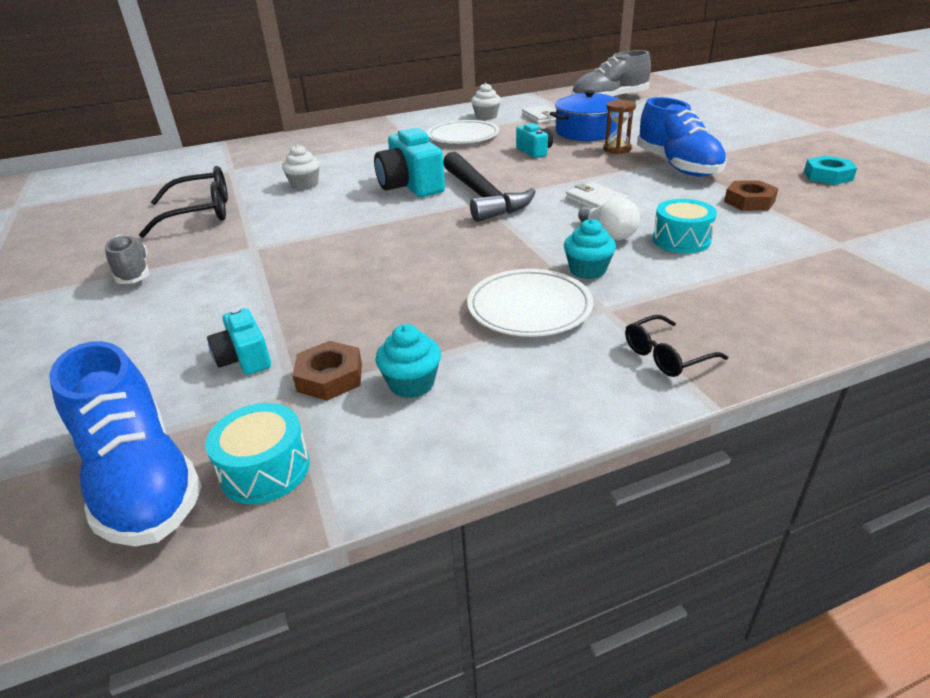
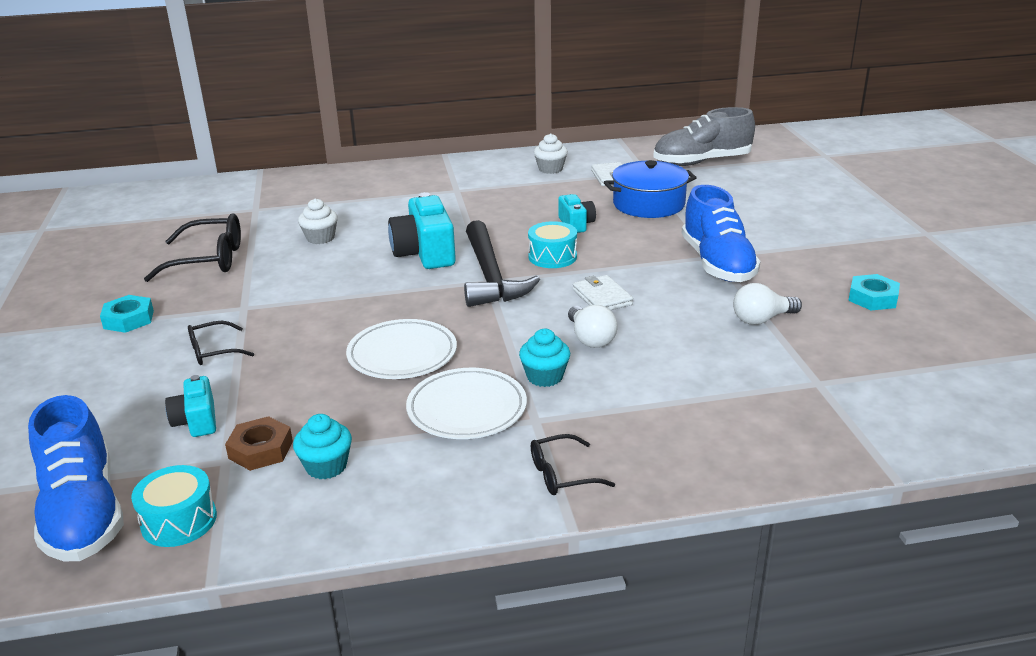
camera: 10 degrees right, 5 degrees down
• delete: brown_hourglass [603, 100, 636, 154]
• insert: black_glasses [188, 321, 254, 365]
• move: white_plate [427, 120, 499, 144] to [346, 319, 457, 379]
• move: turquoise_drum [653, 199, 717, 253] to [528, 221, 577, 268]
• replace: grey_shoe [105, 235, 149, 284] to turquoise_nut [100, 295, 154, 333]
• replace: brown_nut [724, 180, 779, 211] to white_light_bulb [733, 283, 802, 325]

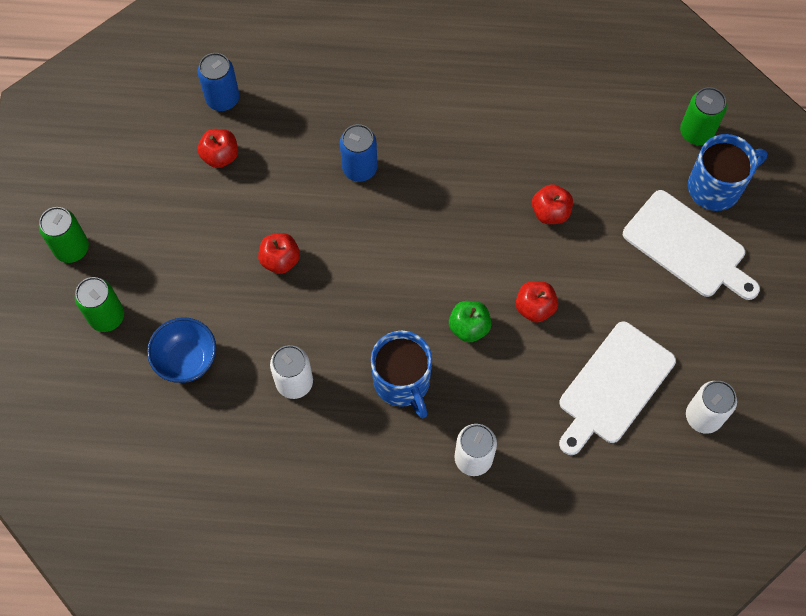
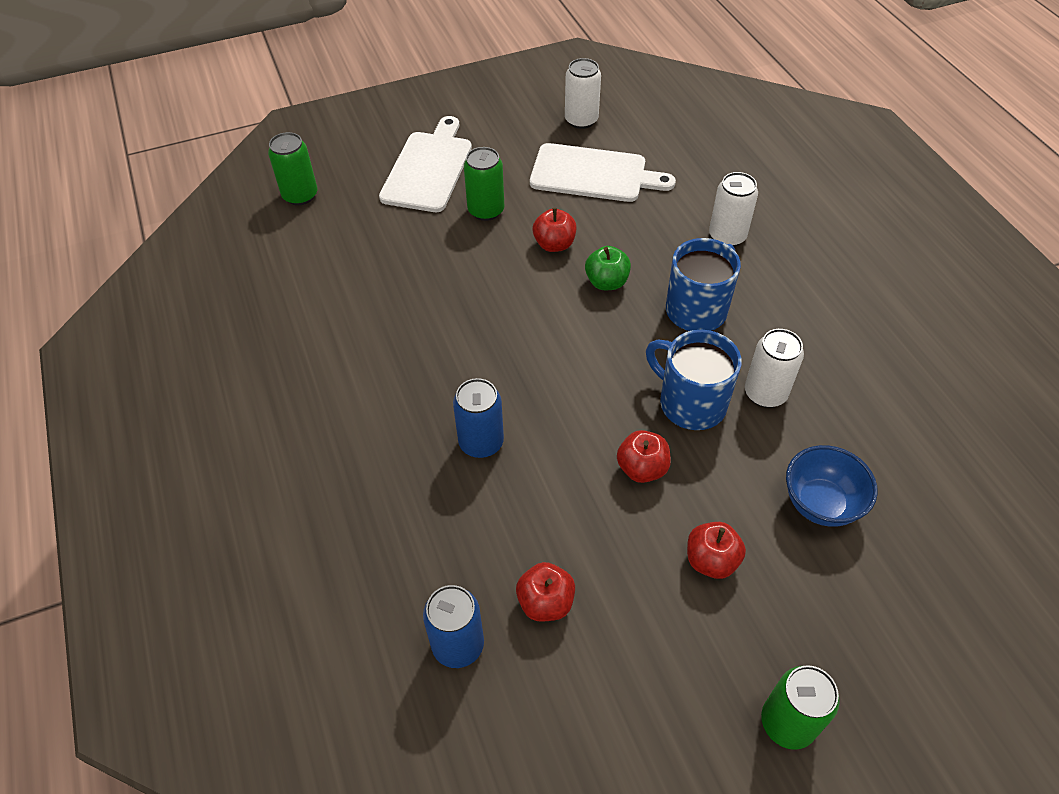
camera: 115 degrees left, 15 degrees down
• move: green_can [75, 277, 124, 332] to [464, 147, 504, 221]
• move: red_apple [532, 184, 573, 224] to [687, 522, 746, 579]
• move: blue_mug [688, 134, 767, 211] to [646, 330, 742, 430]

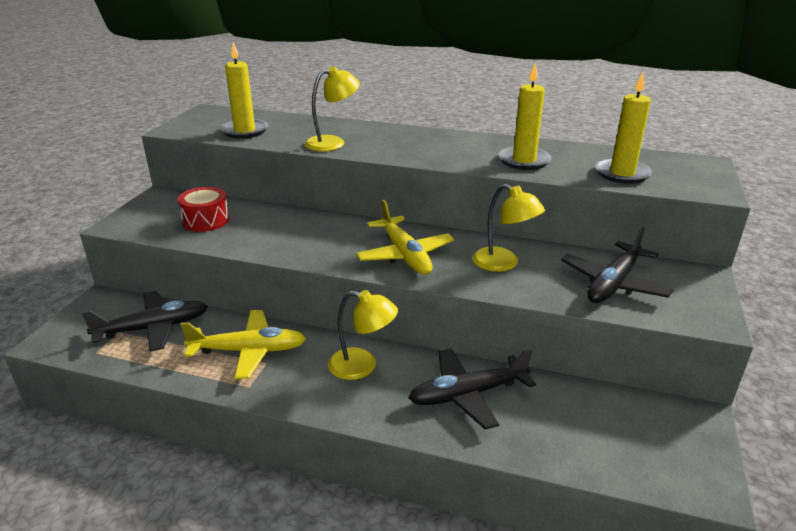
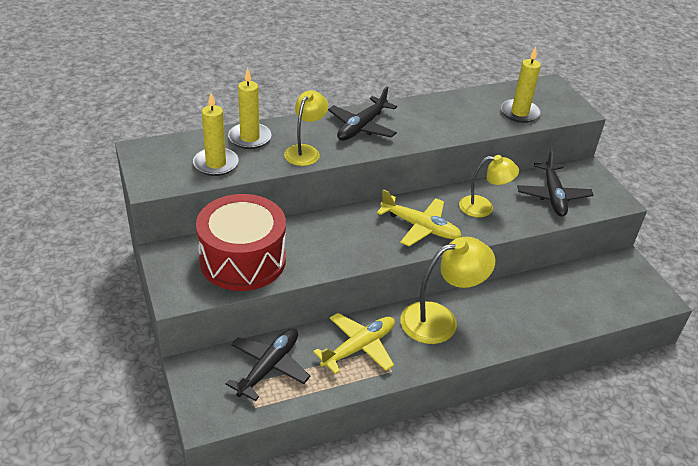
camera: 40 degrees left, 10 degrees up
• move: black_plane [409, 349, 536, 429] to [328, 86, 397, 141]
• move: yellow_candle [499, 63, 551, 170] to [228, 68, 271, 149]
• resize: red_drum [178, 187, 229, 232] = [196, 194, 286, 291] x2.05
• resize: yellow_lamp [328, 290, 398, 380] = [400, 237, 495, 344] x1.55

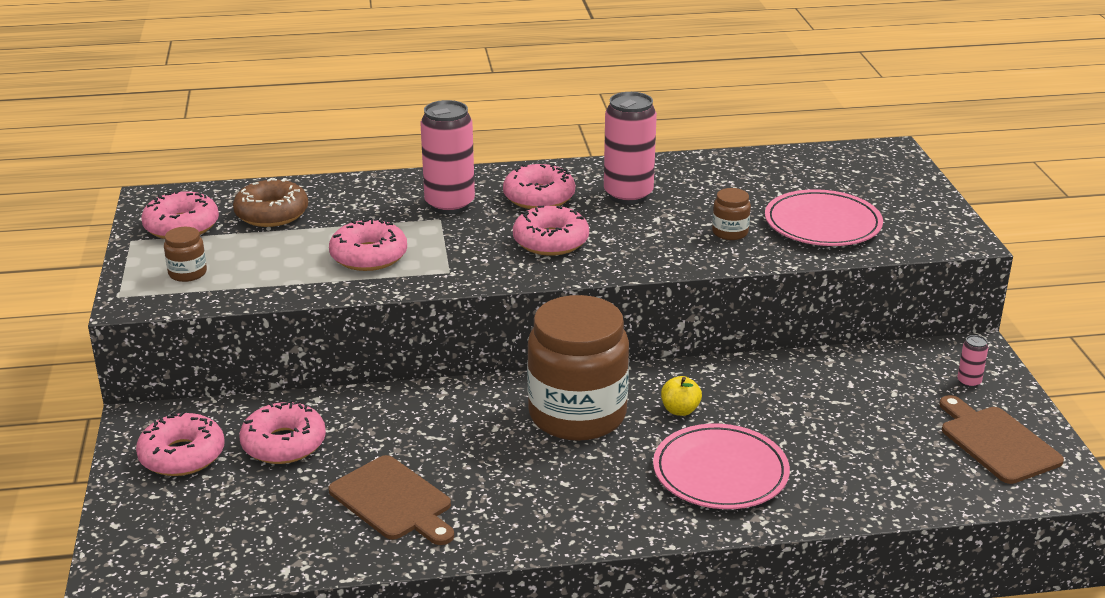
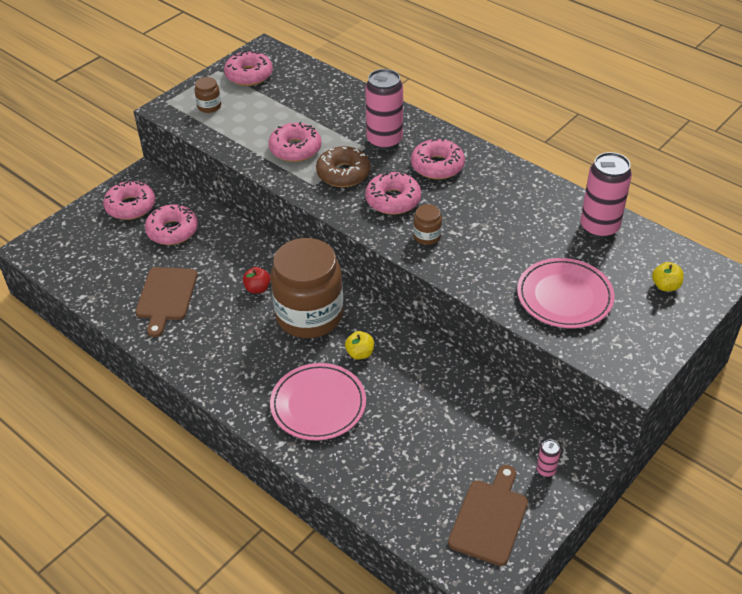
camera: 50 degrees right, 15 degrees up
• insert: red_apple [243, 267, 271, 294]
• insert: yellow_apple [652, 262, 684, 291]
• move: brown_donut [233, 178, 308, 227] to [316, 146, 370, 187]
• move: pink_can [604, 92, 657, 205] to [580, 152, 632, 239]
• move: brown_jar [712, 188, 751, 240] to [413, 204, 442, 245]

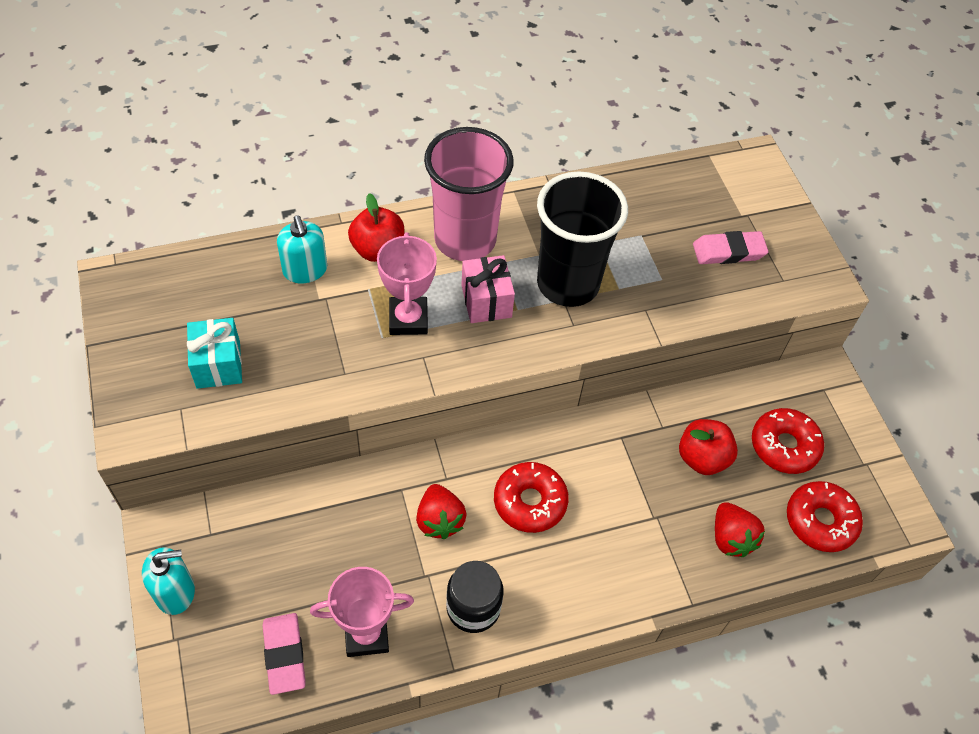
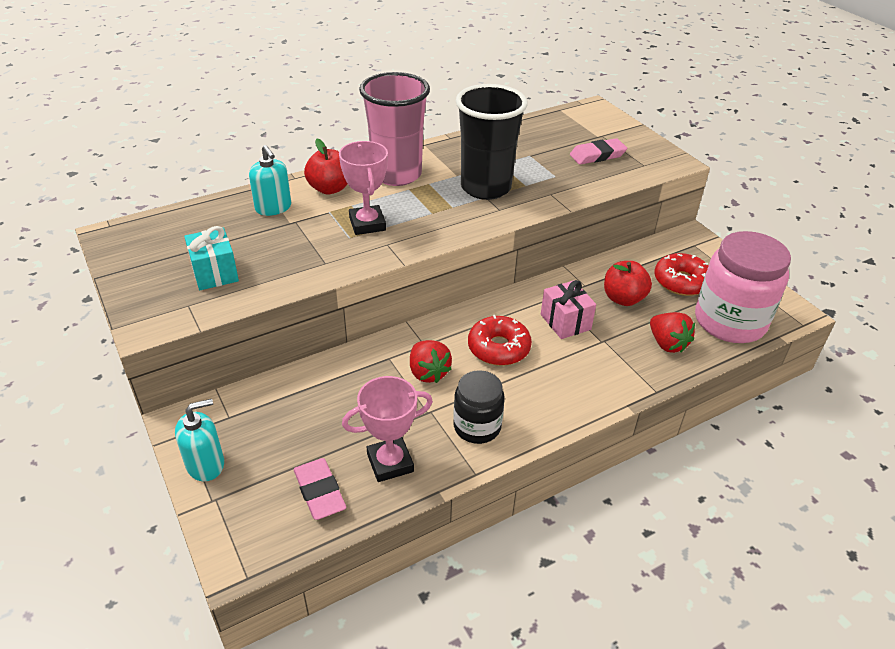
camera: 10 degrees left, 15 degrees down
• move: pink_gift [461, 255, 515, 323] to [541, 280, 596, 339]
• replace: red_donut [787, 481, 863, 552] to pink_jar [695, 231, 791, 343]

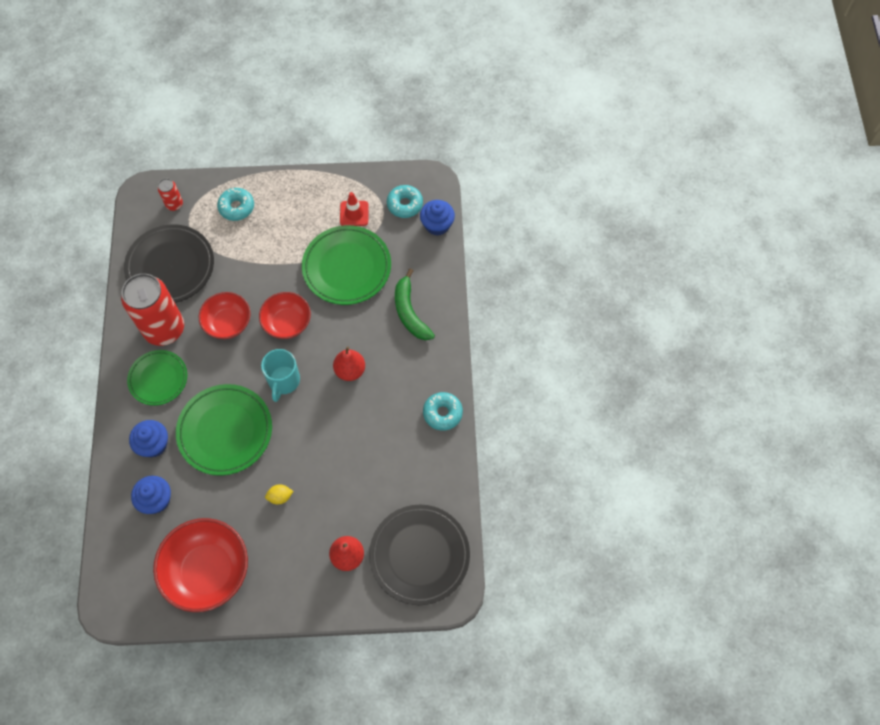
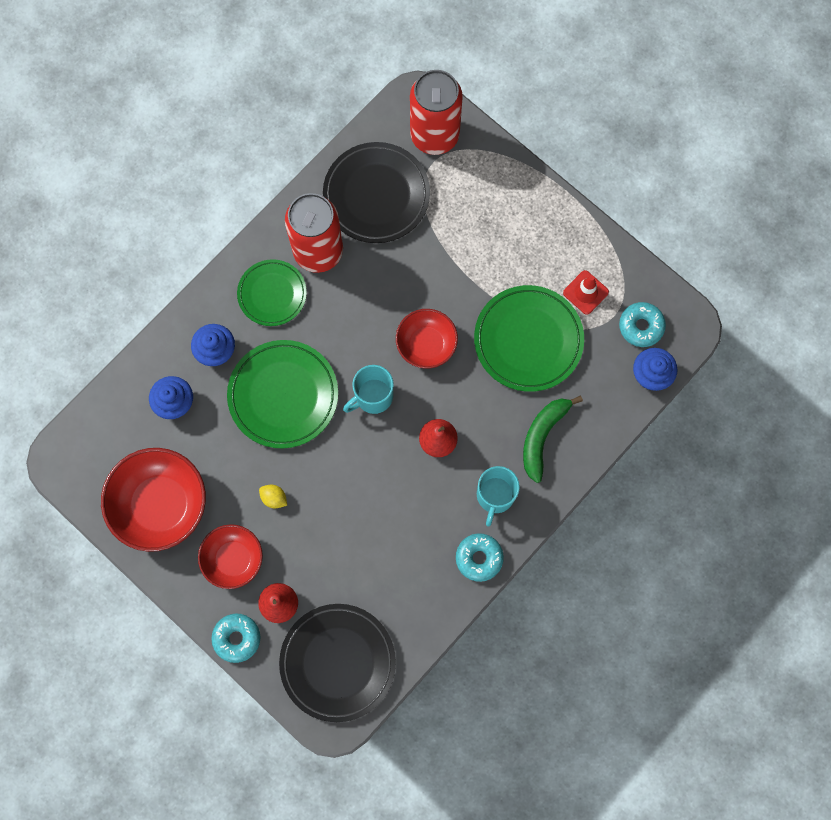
camera: 45 degrees right, 10 degrees up
• insert: turquoise_mug [477, 466, 520, 527]
• move: red_bowl [199, 292, 250, 339] to [198, 524, 263, 589]
• move: turquoise_donut [217, 188, 254, 221] to [211, 613, 260, 663]
• resize: red_can [158, 178, 183, 211] = [410, 70, 463, 155] x2.26

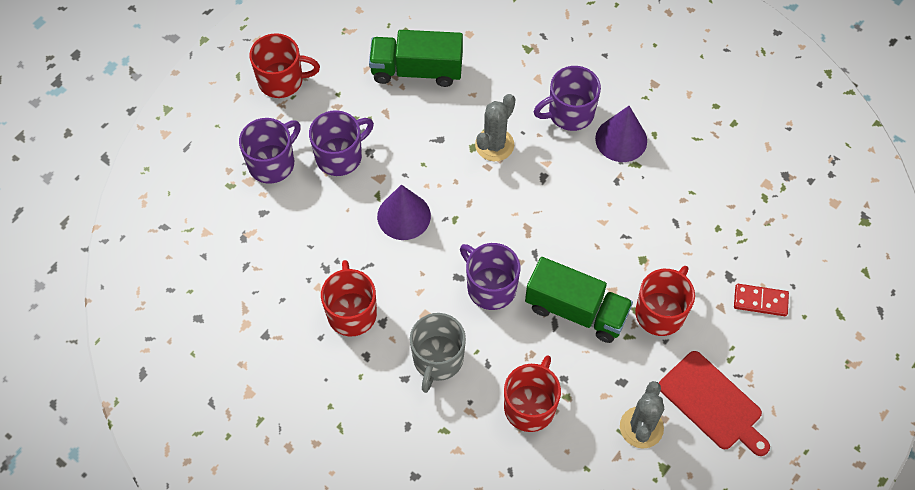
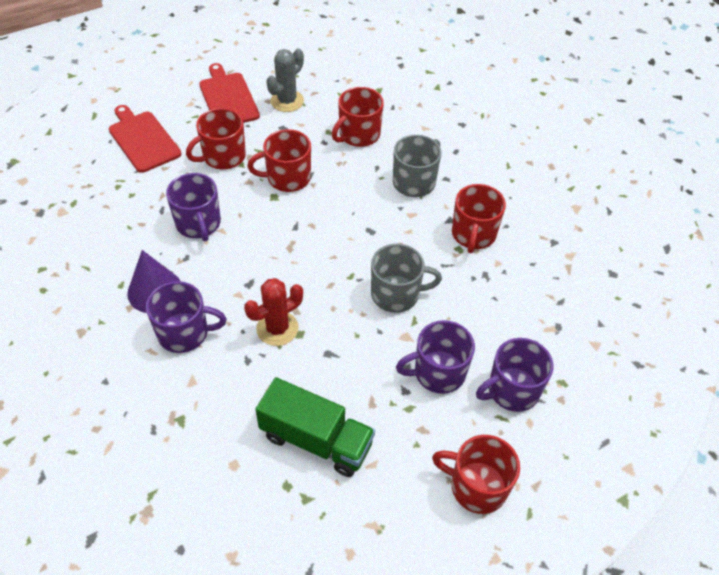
camera: 160 degrees left, 10 degrees down
• move: purple_mug [460, 243, 520, 310] to [166, 173, 221, 241]
• replace: purple_cone [377, 185, 431, 240] to grey_mug [371, 244, 442, 313]
• replace: green_truck [525, 257, 633, 343] to red_mug [247, 129, 311, 192]
• replace: red_domino [734, 284, 789, 316] to red_cutting_board [109, 105, 181, 173]
• recolor: grey_cactus [475, 94, 515, 161] to red_cactus [244, 278, 303, 346]

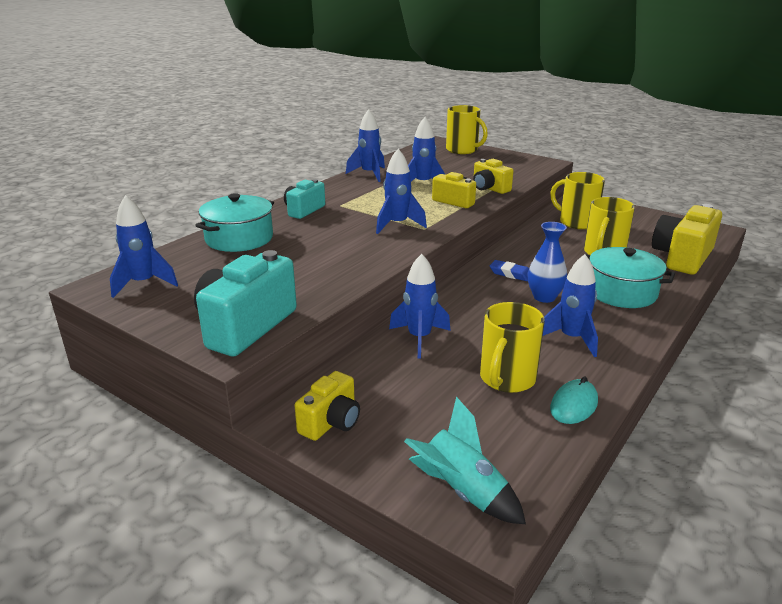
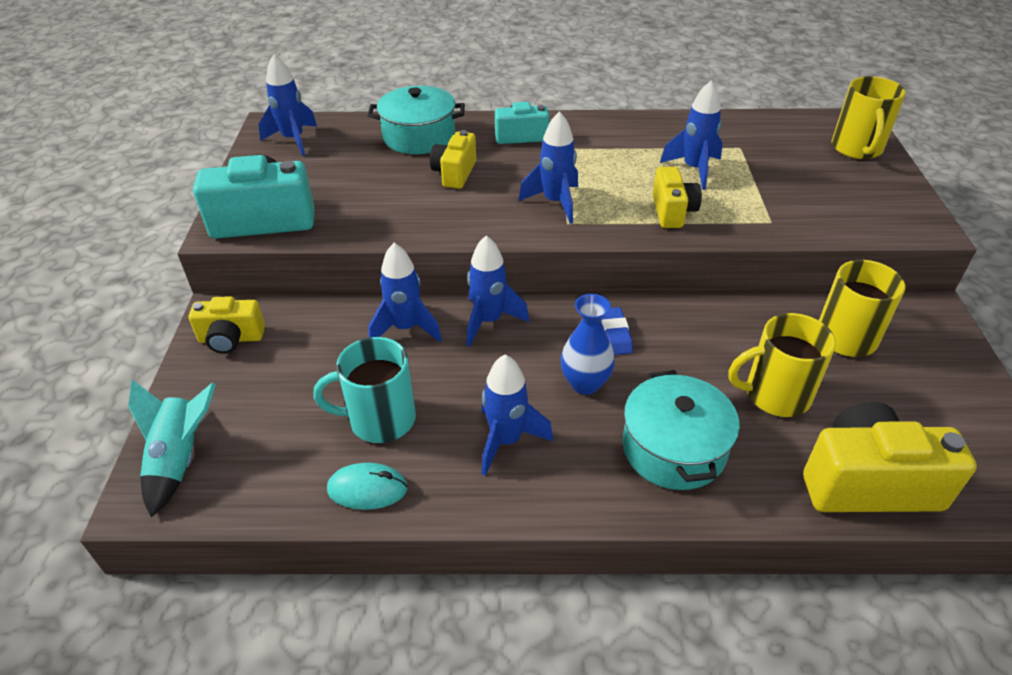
camera: 55 degrees right, 15 degrees up
• move: blue_rocket [346, 109, 385, 182] to [467, 236, 529, 347]
• move: yellow_camera [473, 159, 513, 194] to [430, 130, 476, 189]
• recolor: yellow_mug [480, 302, 545, 393] to turquoise_mug [313, 337, 416, 443]

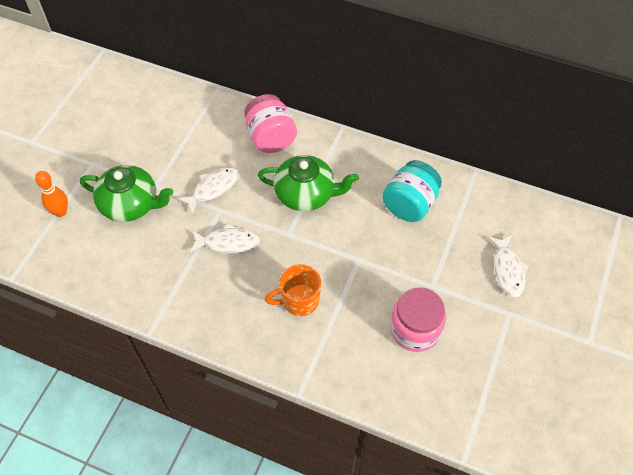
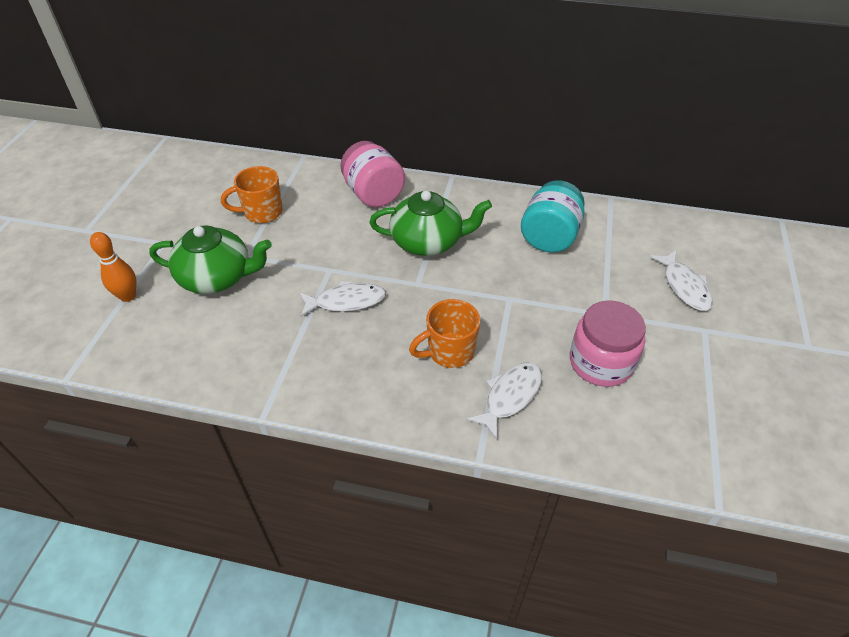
camera: 10 degrees left, 10 degrees down
• insert: orange_mug [221, 166, 283, 223]
• move: white_fish [177, 167, 239, 214] to [467, 362, 542, 439]

